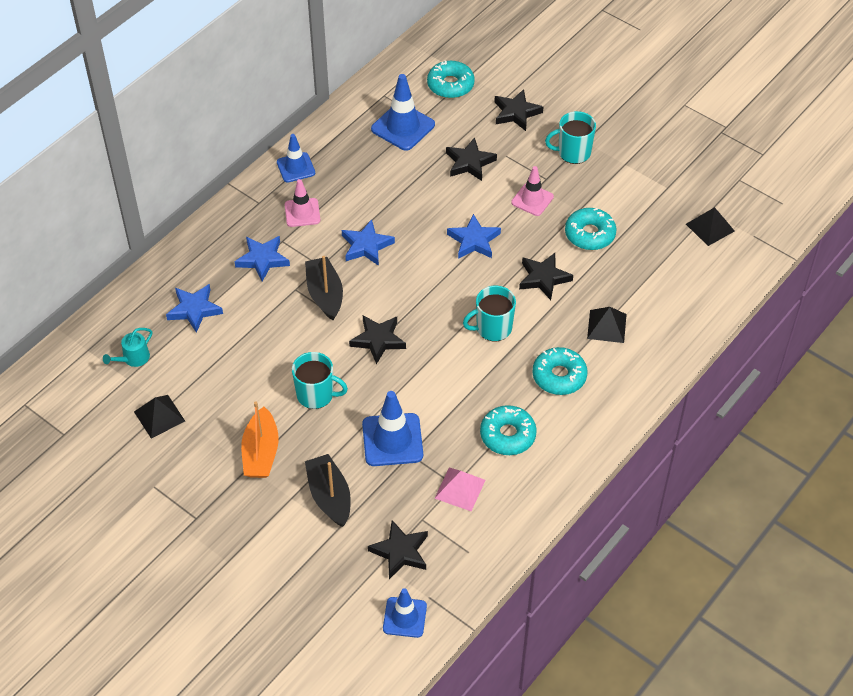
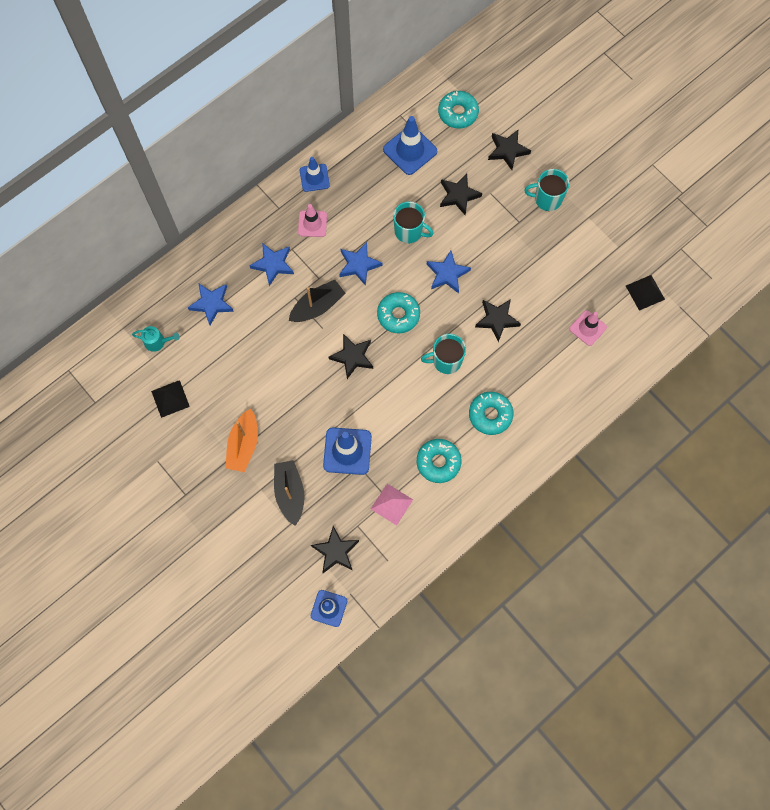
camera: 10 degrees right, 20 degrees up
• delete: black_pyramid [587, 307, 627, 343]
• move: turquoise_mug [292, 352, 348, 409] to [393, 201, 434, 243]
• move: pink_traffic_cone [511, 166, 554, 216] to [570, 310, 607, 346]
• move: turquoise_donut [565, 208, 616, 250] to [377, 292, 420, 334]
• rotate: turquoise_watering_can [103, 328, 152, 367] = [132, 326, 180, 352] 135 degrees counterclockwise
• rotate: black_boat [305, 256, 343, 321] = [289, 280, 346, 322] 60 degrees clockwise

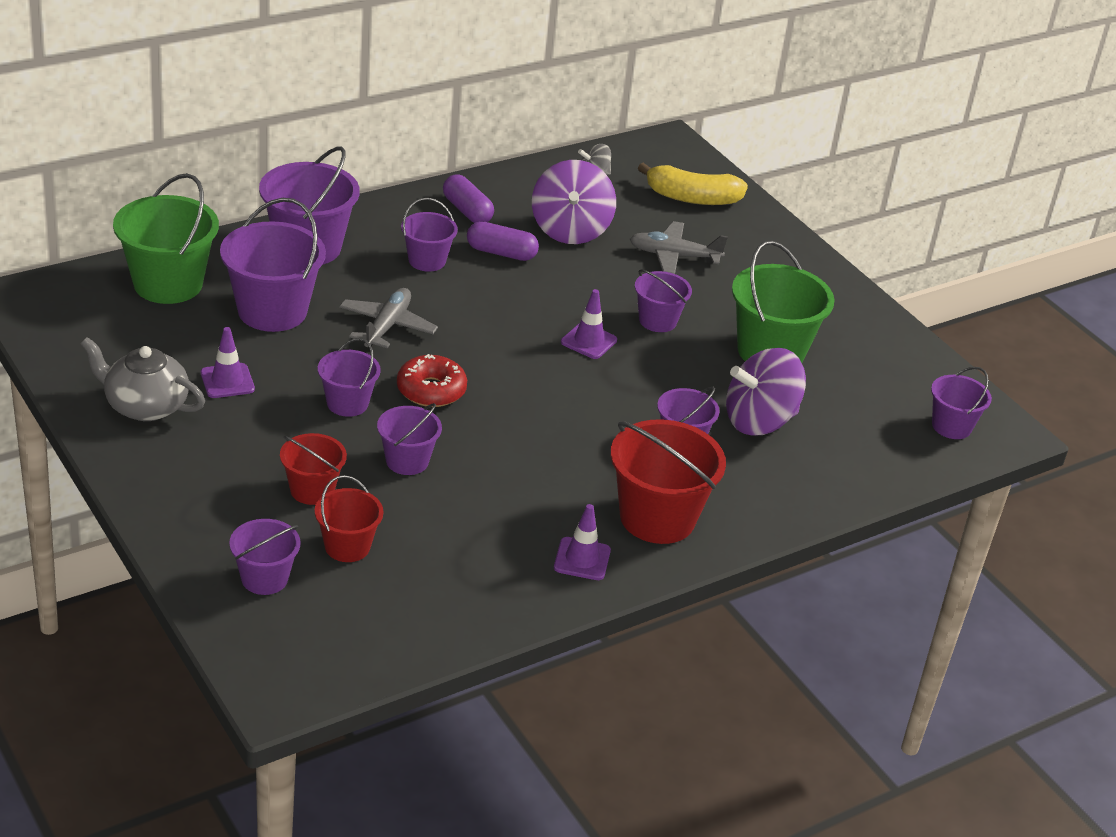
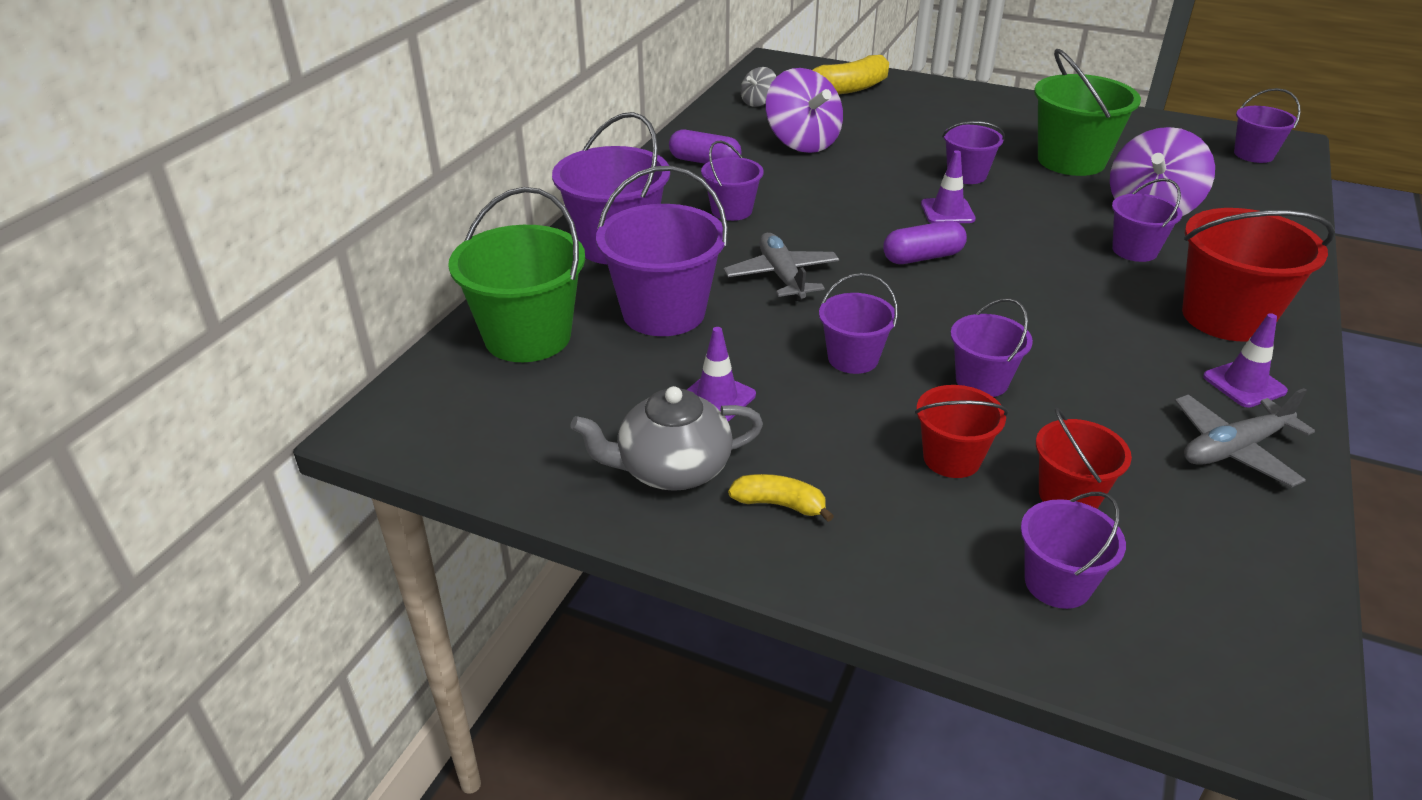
camera: 30 degrees left, 0 degrees up
• delete: red_donut [397, 354, 467, 407]
• insert: yellow_banana [728, 474, 834, 522]
• move: purple_capsule [467, 221, 539, 261] to [883, 221, 967, 264]
• move: grey_plane [630, 221, 728, 274] to [1175, 388, 1315, 487]

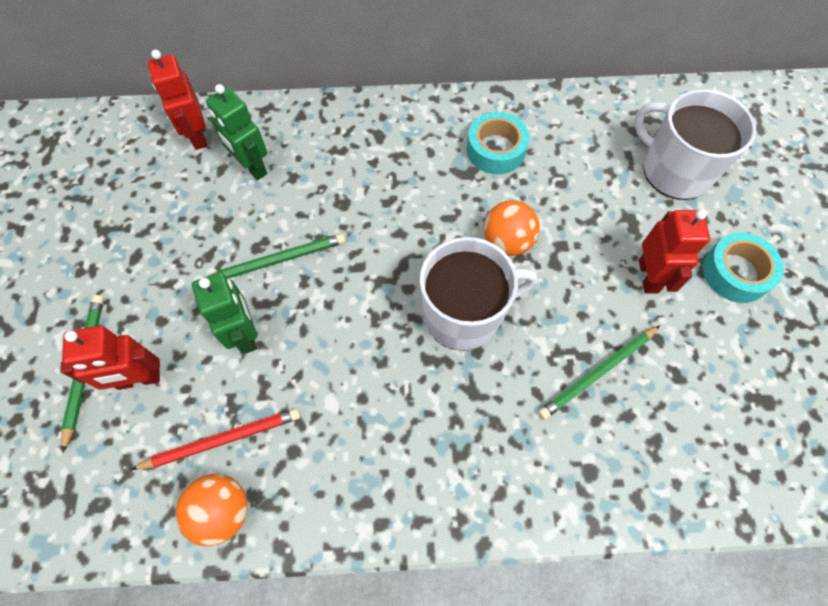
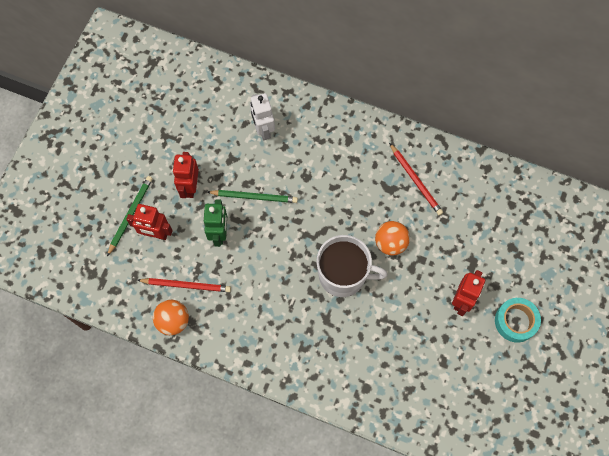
camera: 25 degrees right, 5 degrees up
• delete: green_pencil [538, 325, 660, 420]
• delete: white_mug [634, 89, 756, 200]
• move: red_robot [148, 50, 208, 150] to [173, 152, 199, 198]
• replace: turquoise_tape [467, 112, 530, 174] to red_pencil [389, 143, 443, 215]
• recolor: green_robot [206, 84, 267, 180] to white_robot [250, 93, 275, 141]

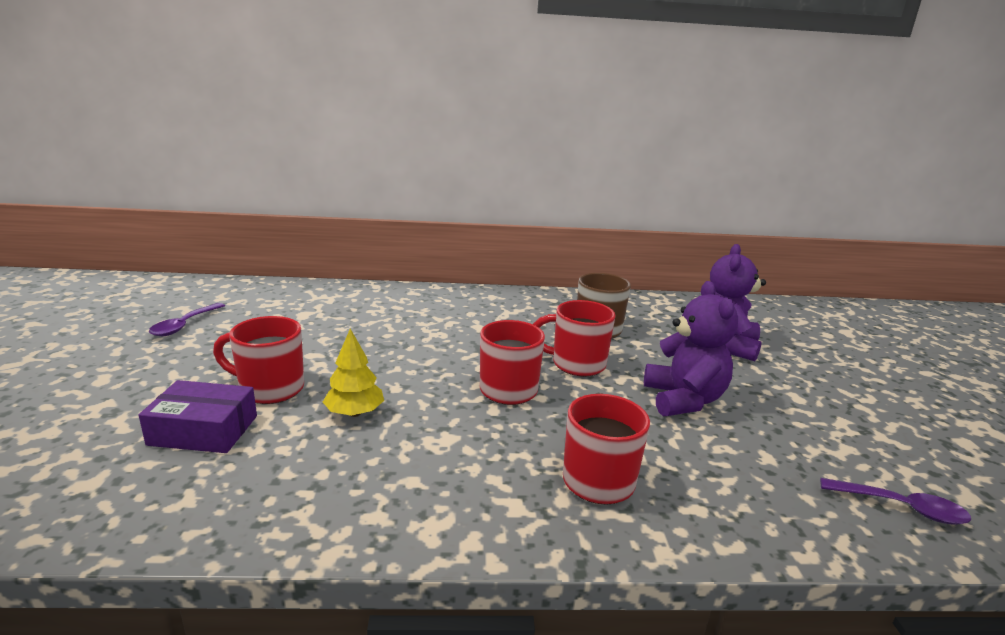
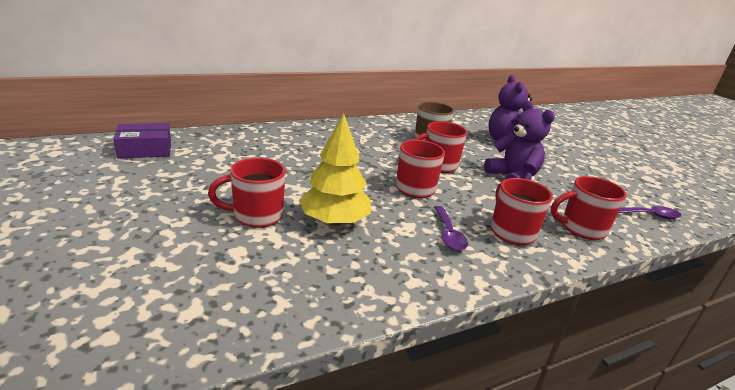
camera: 25 degrees left, 5 degrees up
• insert: red_mug [551, 176, 627, 240]
• move: purple_box [139, 380, 257, 453] to [114, 123, 171, 159]
• move: purple_spoon [149, 303, 225, 336] to [434, 206, 468, 251]
• resize: yellow_tree [323, 329, 384, 417] = [299, 113, 371, 226] x1.63

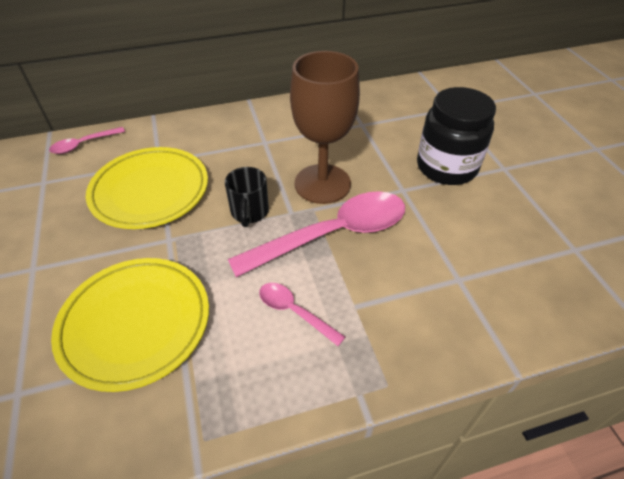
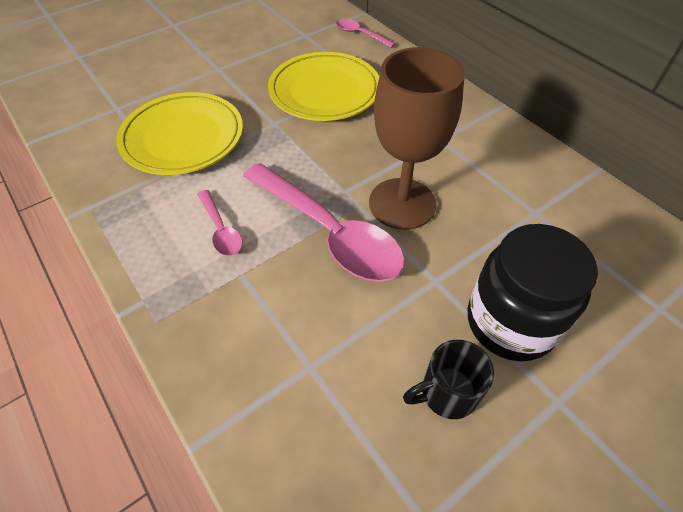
camera: 70 degrees right, 5 degrees up
• move: black_mug [225, 167, 269, 227] to [403, 340, 494, 419]
• rotate: pink_spoon [259, 283, 345, 346] = [197, 190, 243, 256] 135 degrees clockwise

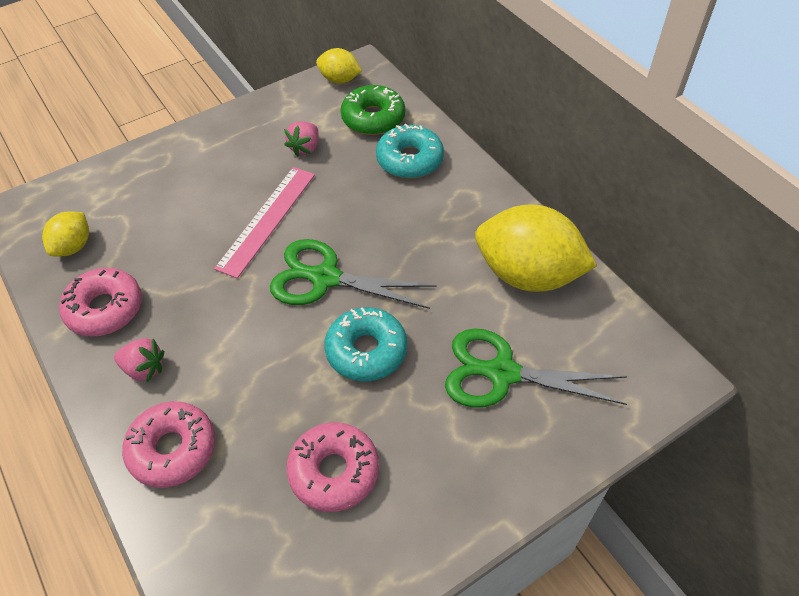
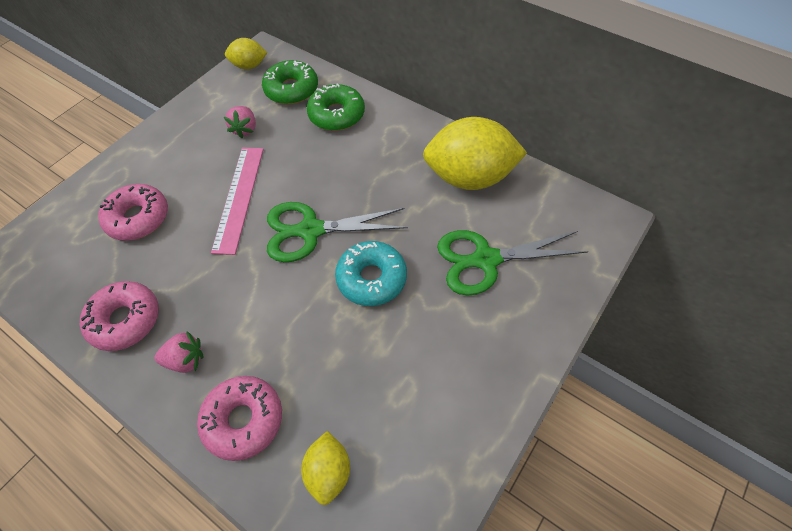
camera: 20 degrees left, 5 degrees up
• move: yellow_lemon [42, 211, 89, 257] to [301, 431, 350, 505]
• move: pink_donut [286, 422, 379, 512] to [98, 184, 168, 241]
• recolor: turquoise_donut [376, 124, 444, 179] to green_donut [307, 83, 365, 131]

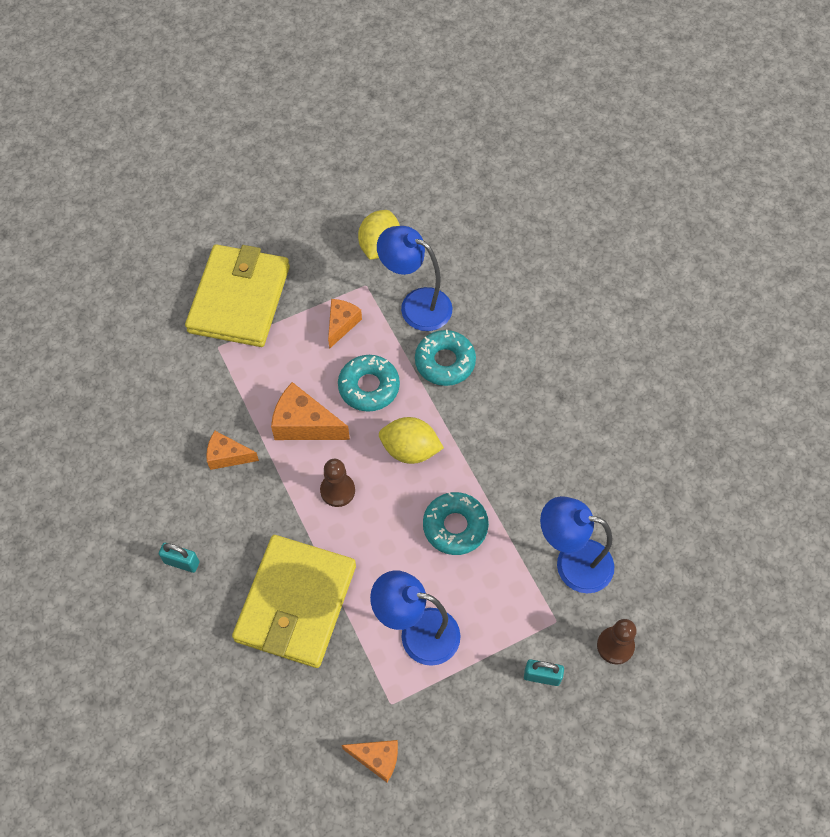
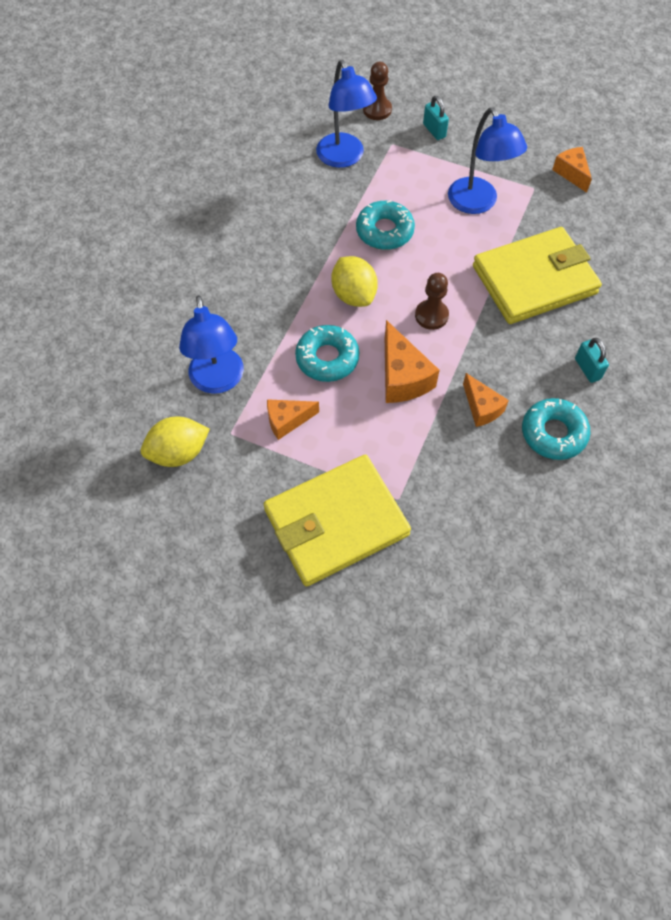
camera: 130 degrees left, 0 degrees up
• move: turquoise_donut [415, 330, 476, 386] to [522, 398, 590, 460]

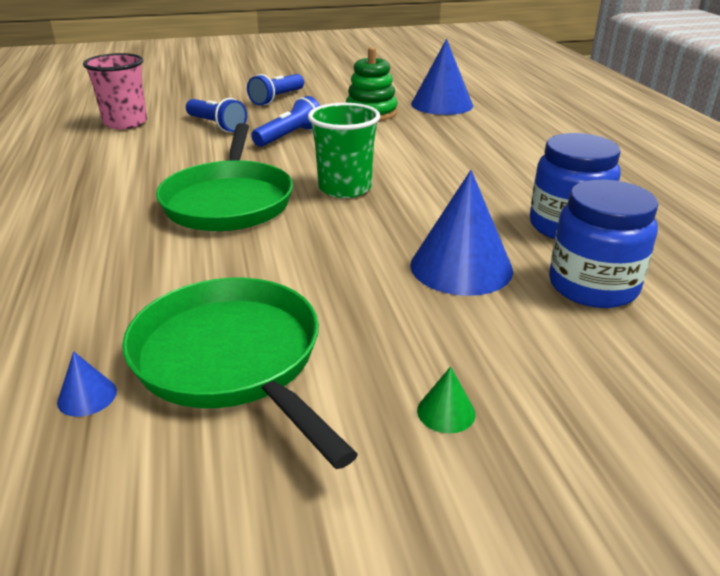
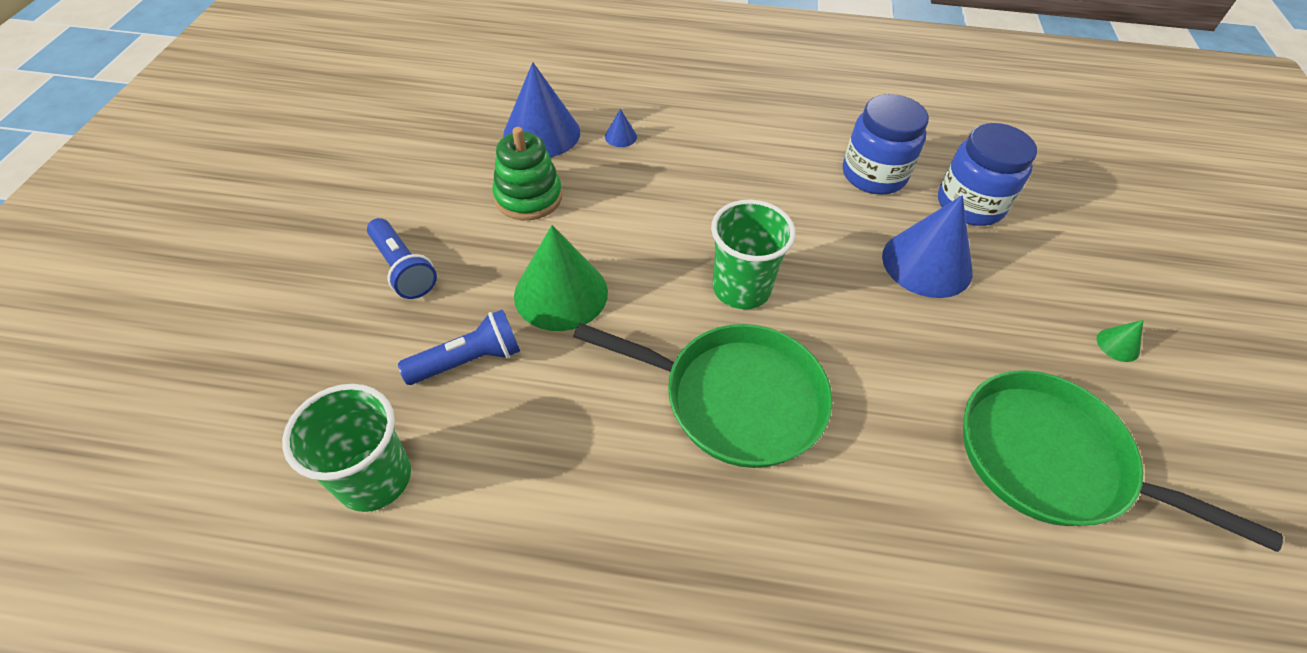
camera: 70 degrees left, 20 degrees up
• move: blue_cone [57, 351, 117, 417] to [605, 109, 637, 147]
• replace: blue_flashlight [251, 96, 320, 147] to green_cone [514, 225, 608, 331]
• recolor: pink_cup [83, 53, 147, 129] to green_cup [282, 384, 411, 512]
• rotate: green_pan [122, 278, 358, 469] = [963, 370, 1283, 552] 45 degrees clockwise

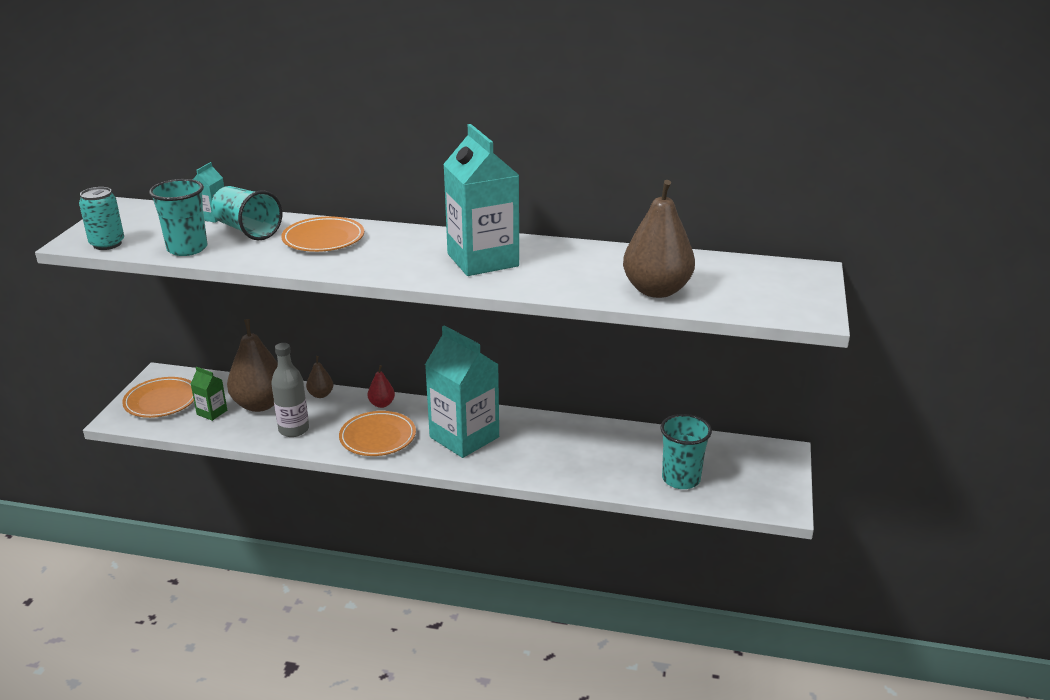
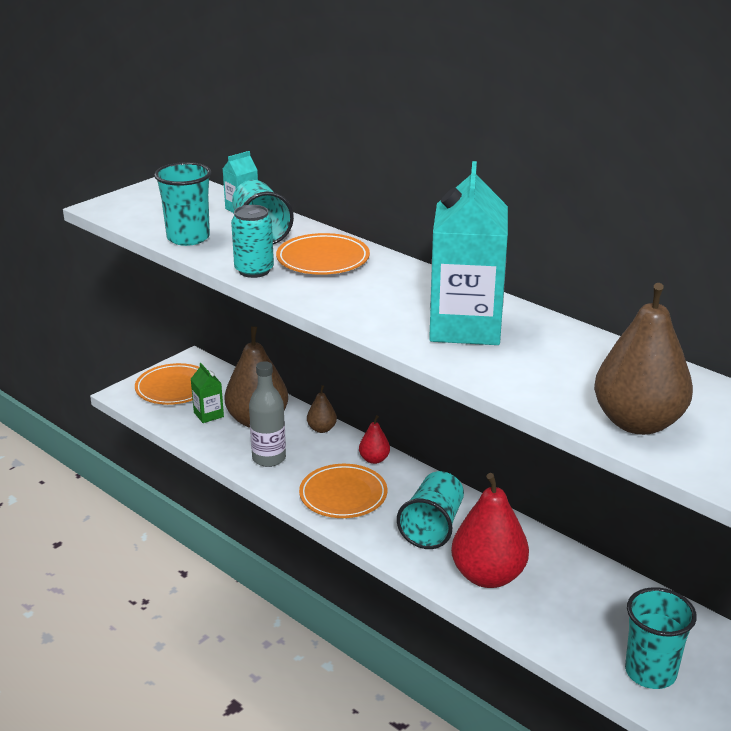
camera: 30 degrees right, 0 degrees up
• insert: red_pear [451, 473, 529, 588]
• move: turquoise_can [79, 187, 124, 250] to [231, 205, 274, 278]
• replace: turquoise_carton [425, 325, 499, 458] to turquoise_cup [397, 471, 464, 549]

